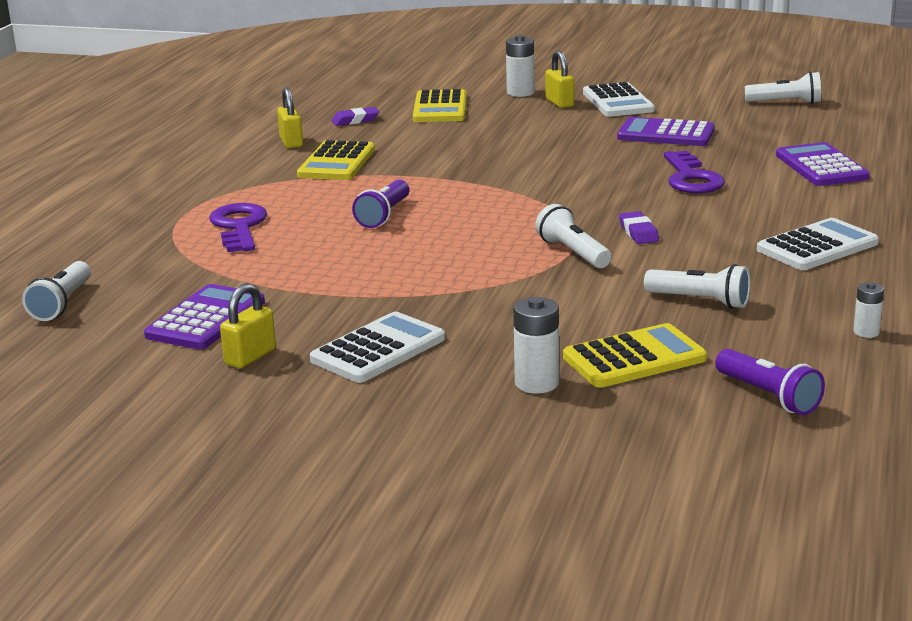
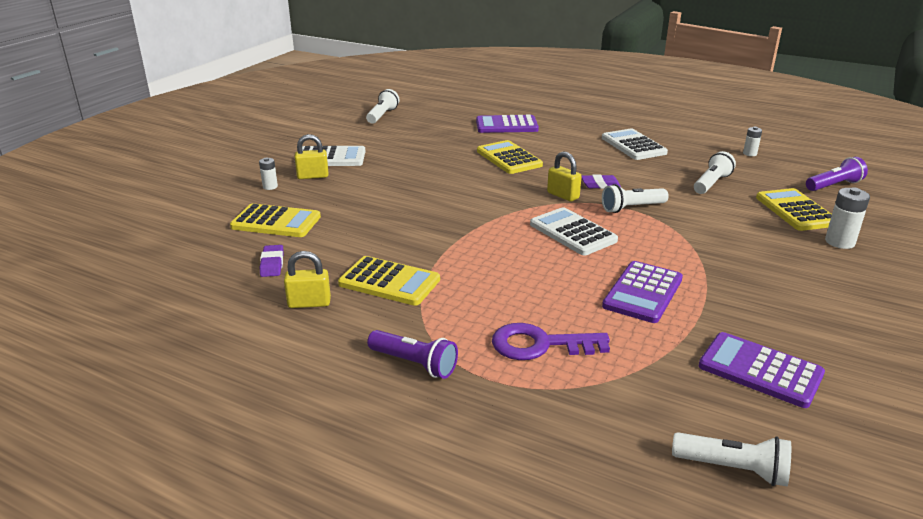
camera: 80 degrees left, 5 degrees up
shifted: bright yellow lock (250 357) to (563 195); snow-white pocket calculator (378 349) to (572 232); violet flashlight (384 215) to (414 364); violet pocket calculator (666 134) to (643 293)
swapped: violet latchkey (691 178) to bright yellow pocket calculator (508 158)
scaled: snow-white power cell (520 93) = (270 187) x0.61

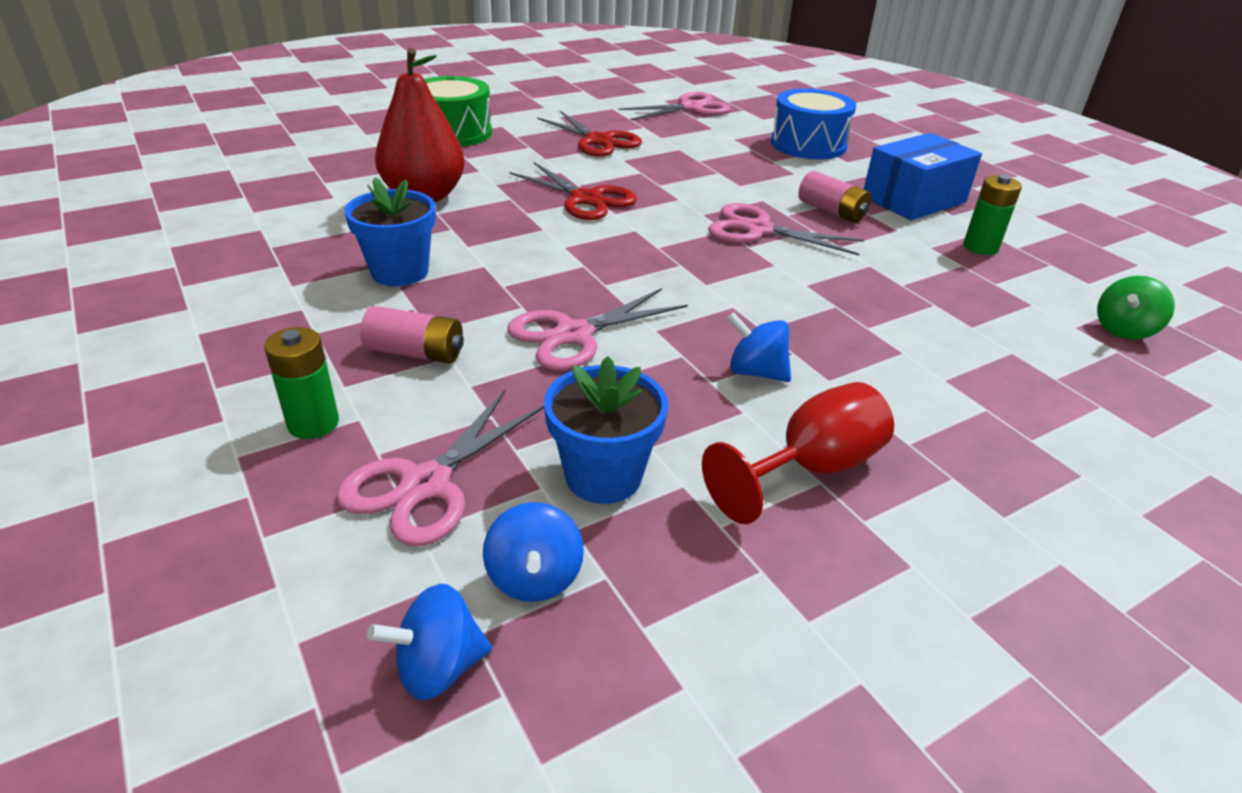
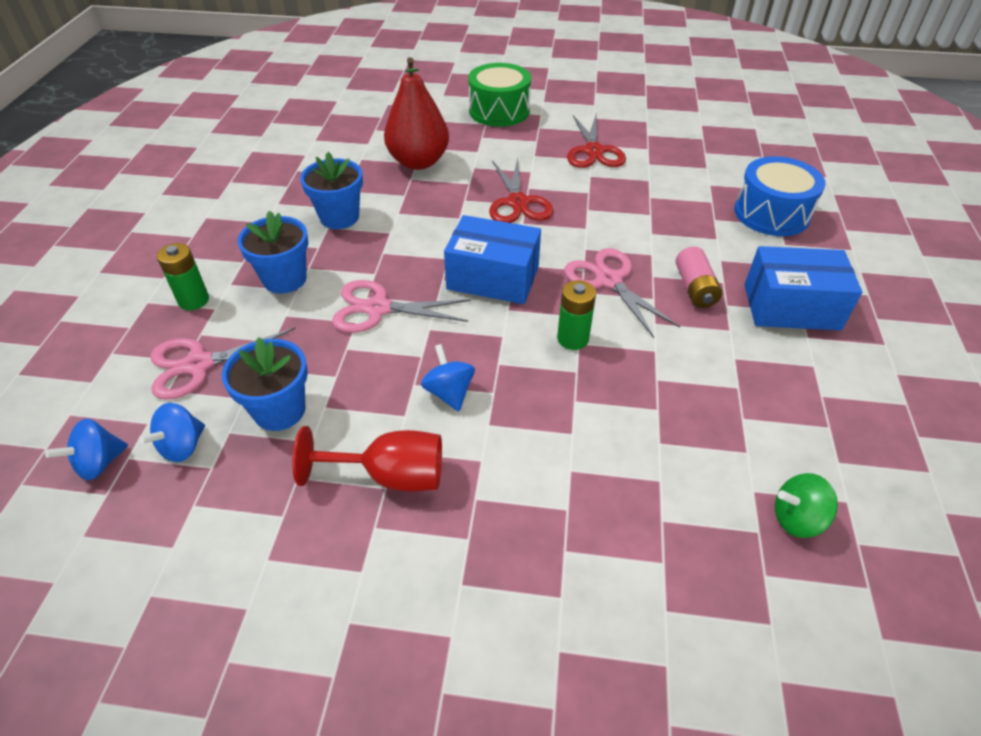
camera: 40 degrees right, 10 degrees up
gone: rose-pink pair of scissors (690 108)
new: royal blue parcel (493 278)
shifted: leaf-green power cell (980 247) to (573 339)
swapped: rose-pink power cell (416 352) to royal blue flower pot (285 279)
rotated: royal blue whirligig (438 667) = (99 463) 60 degrees counterclockwise

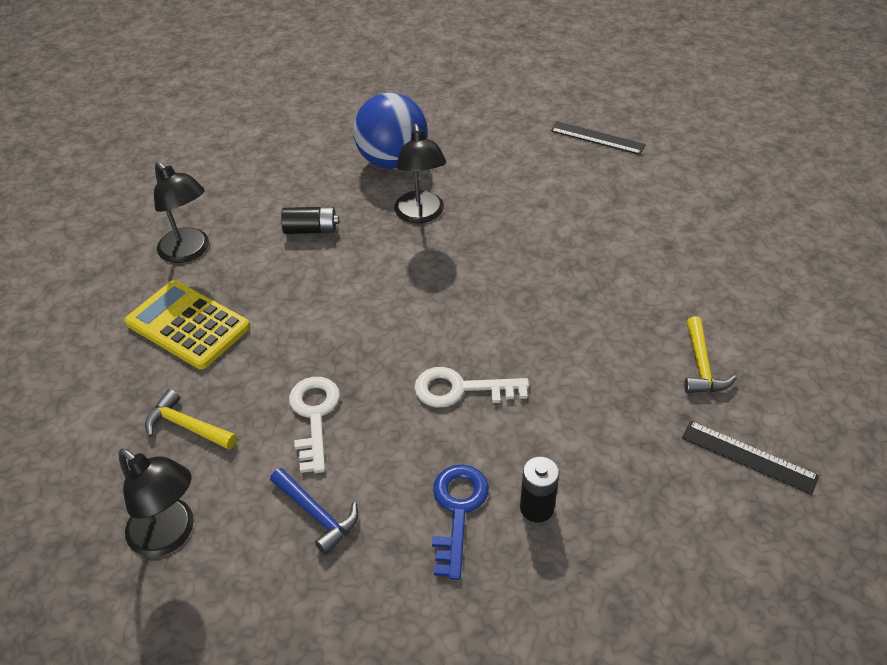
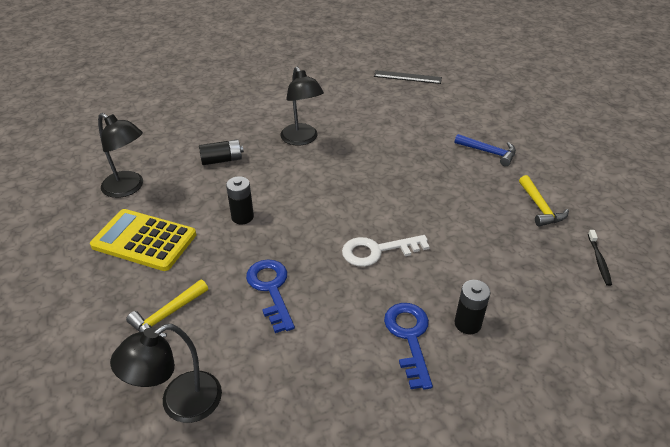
camera: 15 degrees left, 5 degrees down
gone: royal blue ball (392 161)
new: ebony power cell (242 217)
shifted: royal blue hammer (317 515) to (489 152)
swapped: ebony ruler (749 456) to ebony tooth brush (599 261)
repainted: snow-white latchkey (314 416) to royal blue latchkey (271 289)
rotated: ebony lamp (170 535) = (180 404) 120 degrees clockwise; bright yellow hammer (187 426) = (167 315) 60 degrees counterclockwise

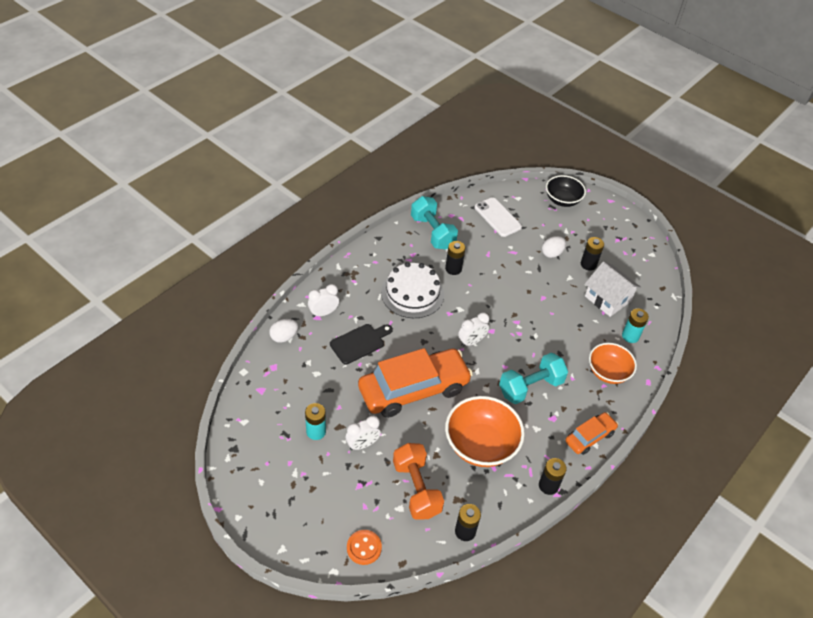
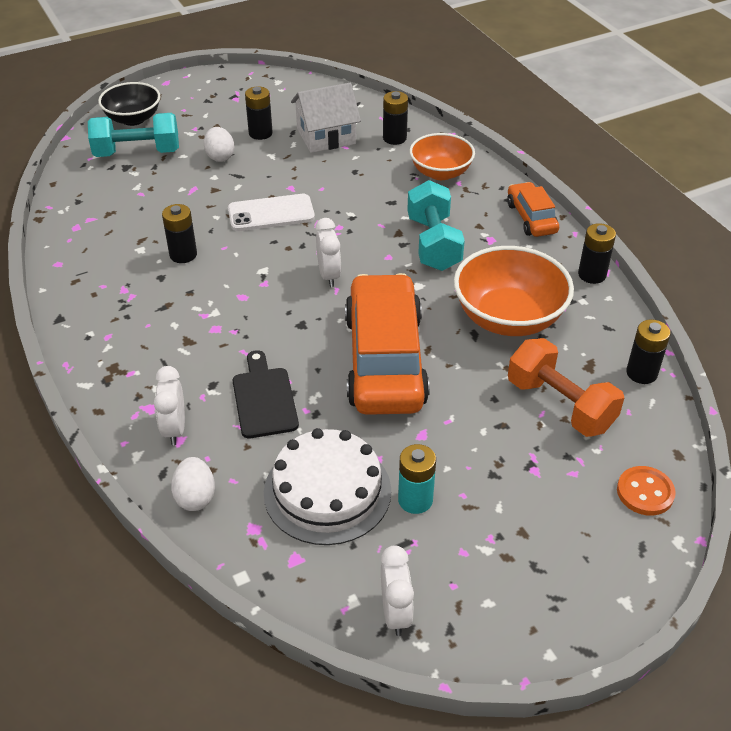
camera: 65 degrees left, 5 degrees down
shifted: snow-white bedside clock (362 444) to (395 613); snow-white gateau (412 293) to (327 491); aqua hand weight (432 232) to (137 153); snow-white smartphone (497 217) to (271 213)
repainted: aqua power cell (630 336) to ebony power cell (394 138)
rotated: orange hand weight (416 489) = (560 405) 45 degrees clockwise

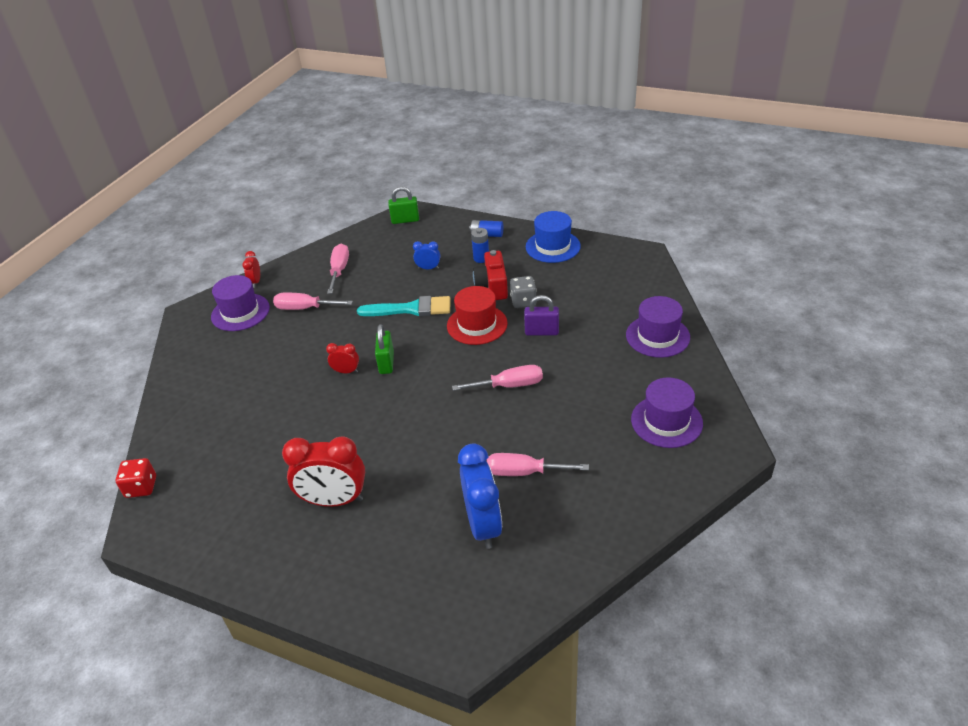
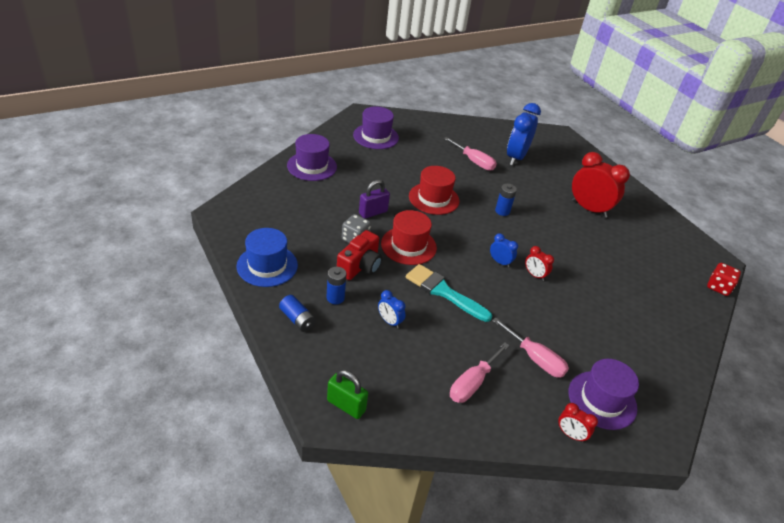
camera: 150 degrees left, 0 degrees up
new: royal blue power cell (502 211)
swapped: leaf-green lock (386 363) to royal blue bedside clock (500 262); rose-pink screwdriver (509 385) to scarlet top hat (434 198)
rotated: scarlet bedside clock (255 282) = (570 434) 90 degrees clockwise; violet lock (542 332) = (373 212) 75 degrees counterclockwise

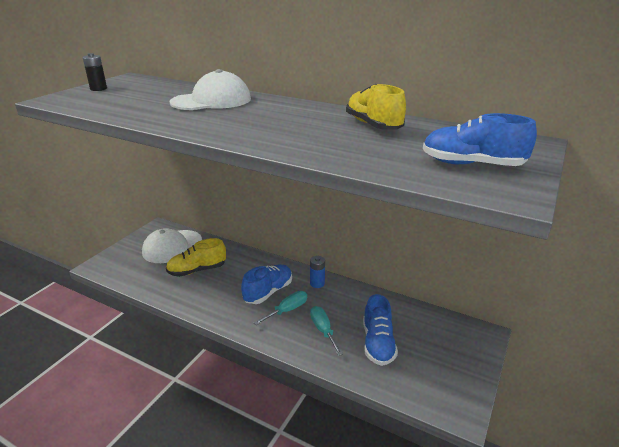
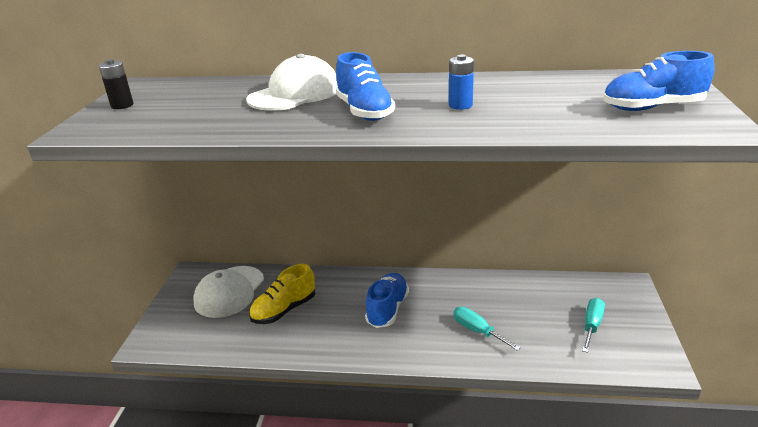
camera: 20 degrees left, 0 degrees up
gone: bright yellow sneaker (373 125)
shifted: aqua screwdriver (287 310) to (592 325); royal blue power cell (317 283) to (460 105); royal blue sneaker (378 343) to (364 111)

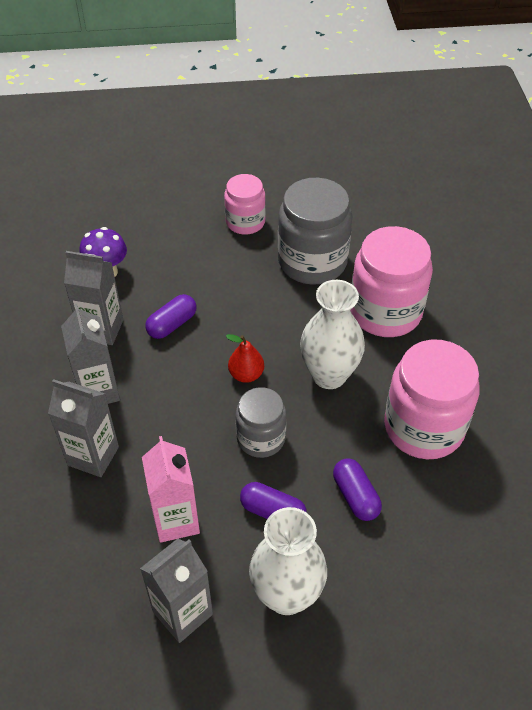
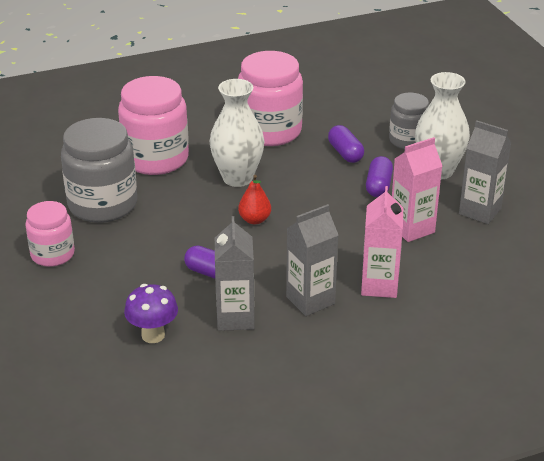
camera: 105 degrees left, 15 degrees down
shifted: grey jar (261 438) to (408 140)
repainted: grey carton (93 456) to rose-pink carton (379 285)
rotated: violet capsule (355 496) = (345 153) 75 degrees counterclockwise

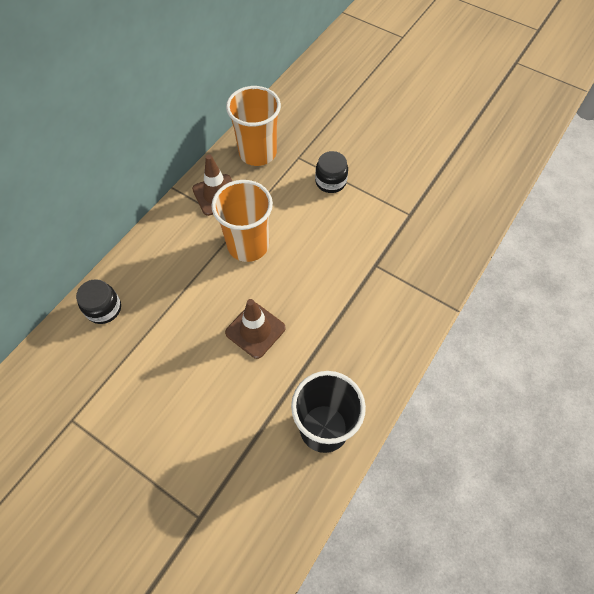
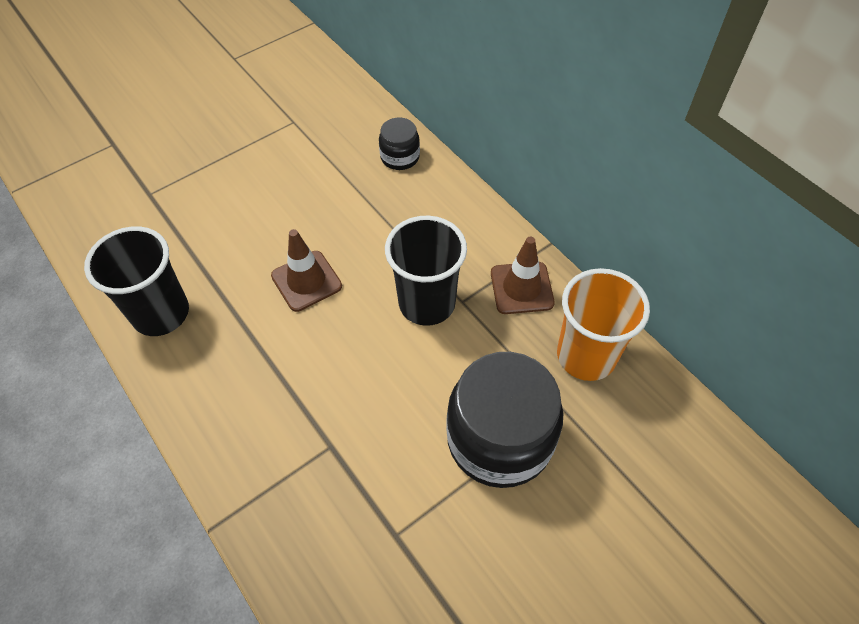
camera: 110 degrees right, 5 degrees down
repainted: orange beaker (248 245) to ebony beaker (427 303)
scaled: ebony jar (330 181) = (499 439) x2.08

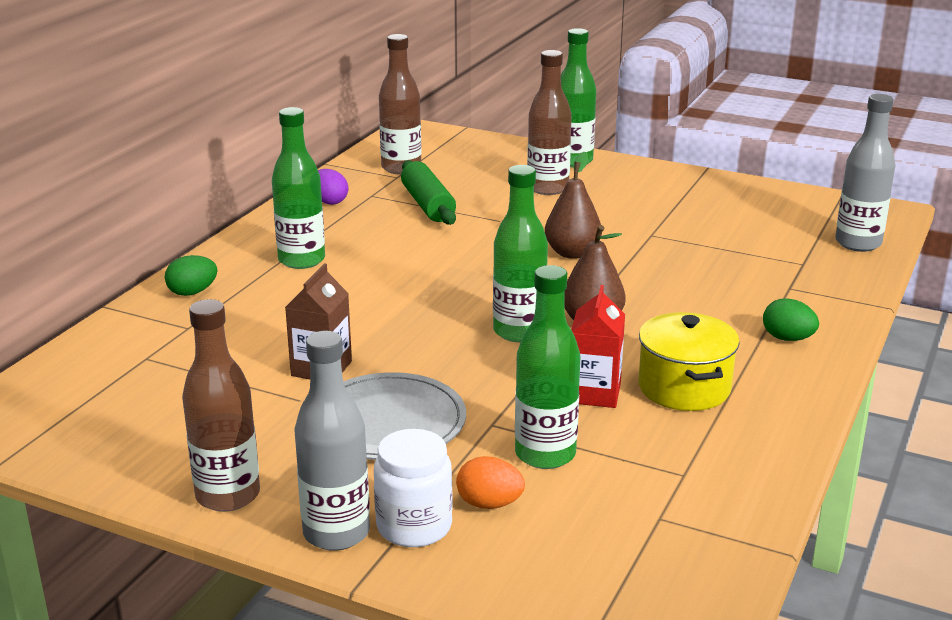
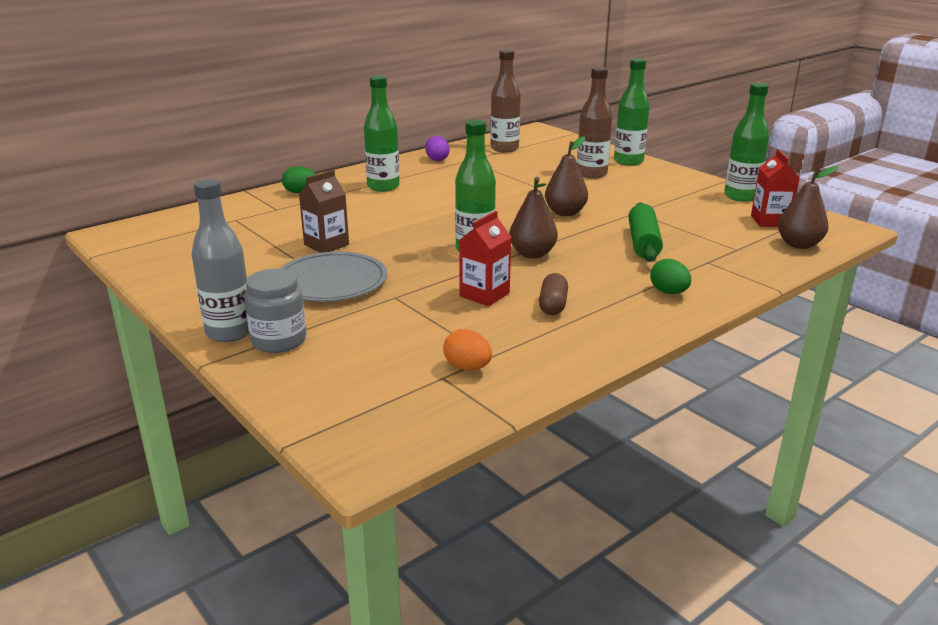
camera: 25 degrees right, 0 degrees up
gone: dark brown bottle (228 495)
new: scarlet carton (770 221)
shifted: leaf-green dough roller (428 205) to (643 242); orange toy egg (489 504) to (467 367); leaf-green bottle (545 454) to (740 196)
swapped: bright yellow cooking pot (684 388) to dark brown capsule (553 305); grey bottle (858 243) to dark brown pear fruit (798 244)
repainted: snow-white jar (414 526) to grey jar (279 341)

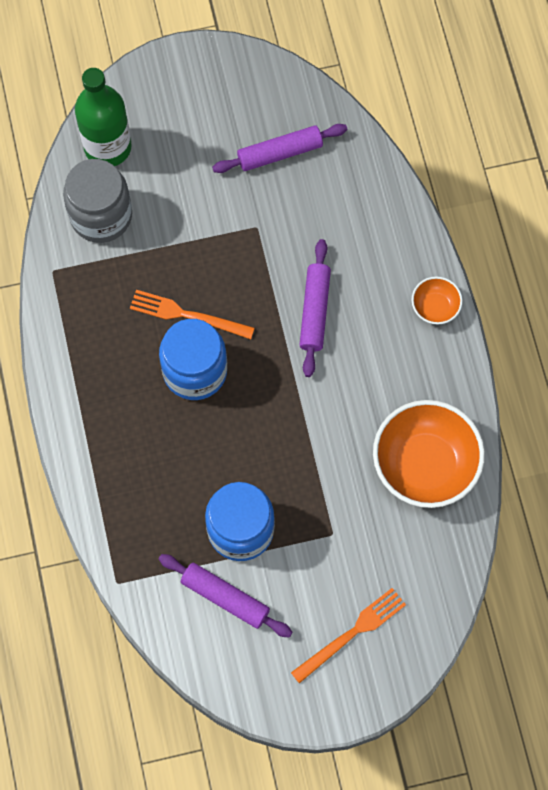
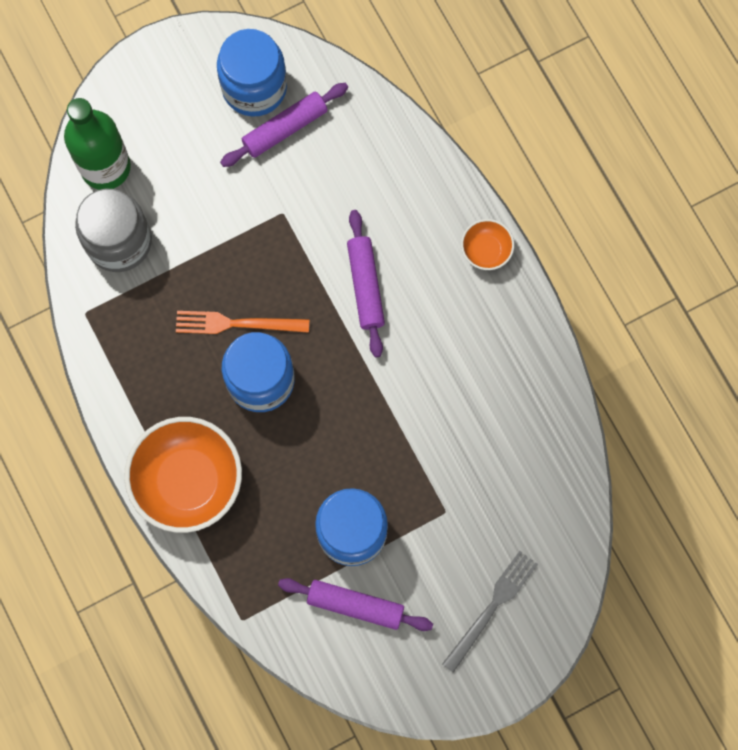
camera: 15 degrees left, 5 degrees up
new: royal blue jar (254 87)
shifted: orange serving bowl (425 464) to (188 481)
repainted: orange fork (352 633) to grey fork (492 607)

